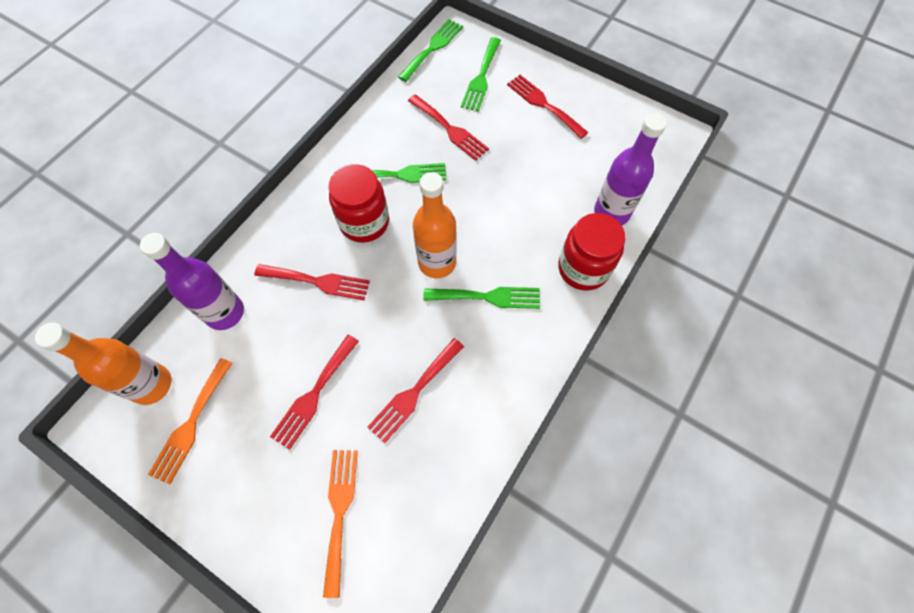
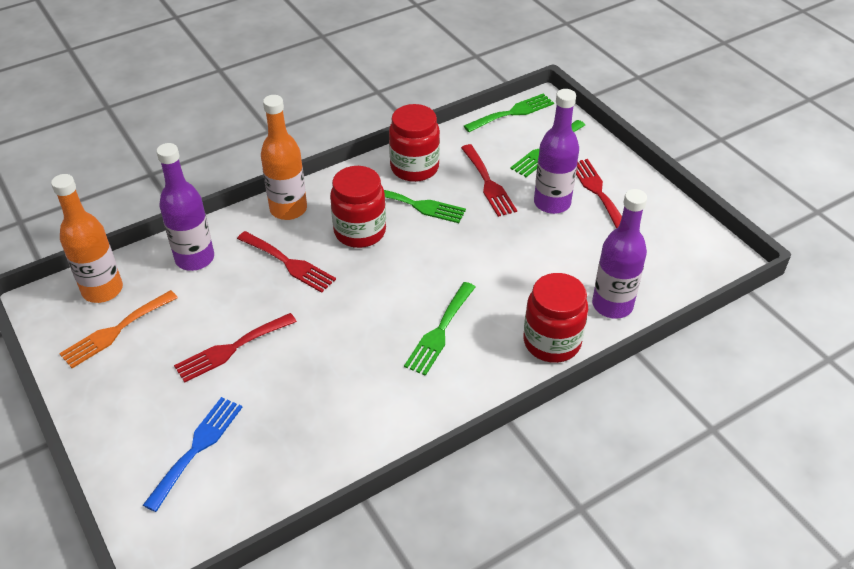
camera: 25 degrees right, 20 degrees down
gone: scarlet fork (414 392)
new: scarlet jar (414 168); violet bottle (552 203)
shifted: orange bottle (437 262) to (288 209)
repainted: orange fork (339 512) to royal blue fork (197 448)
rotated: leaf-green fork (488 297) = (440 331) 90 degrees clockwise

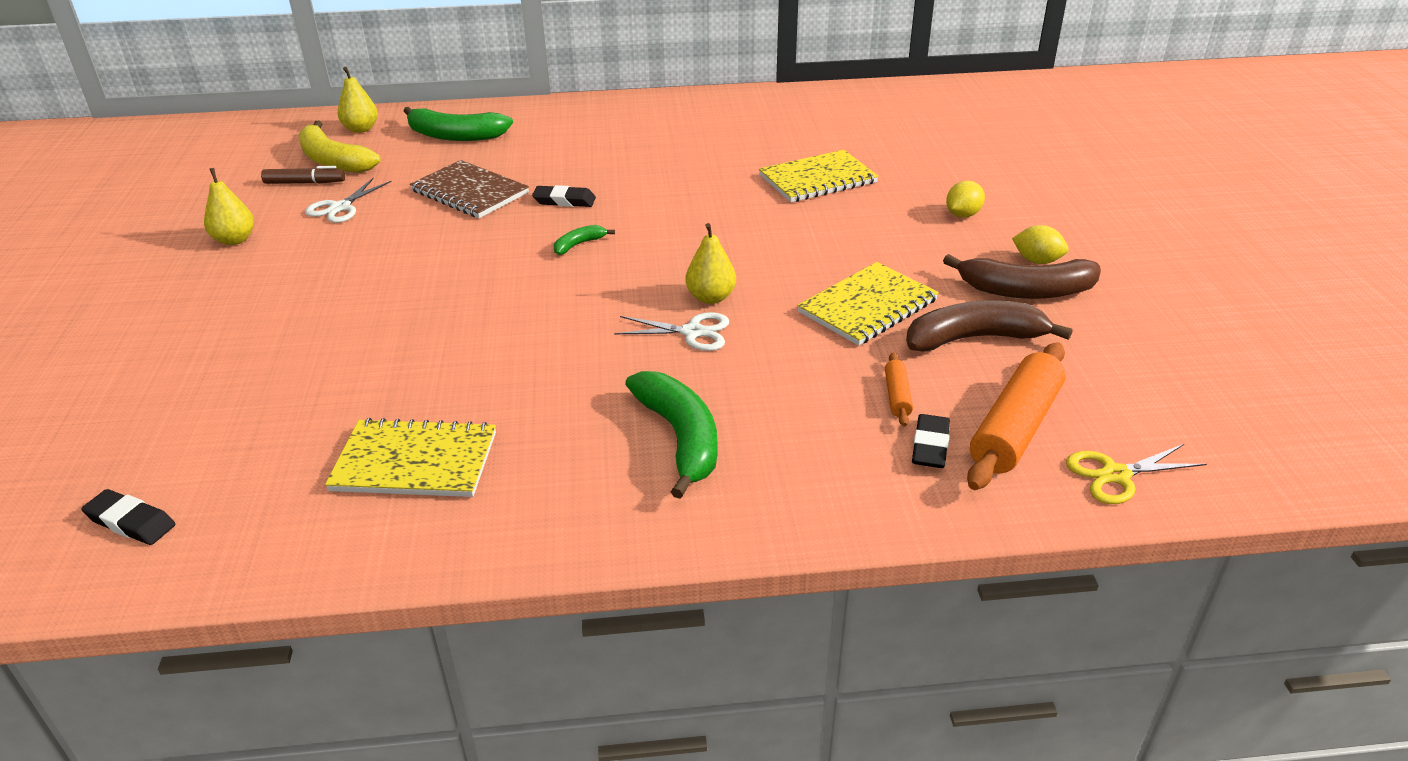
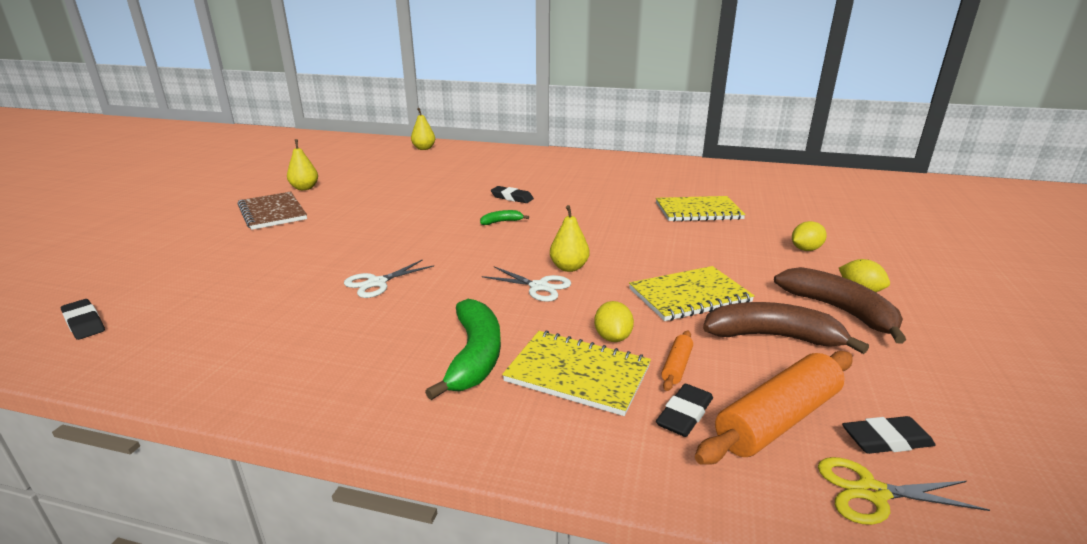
camera: 20 degrees right, 10 degrees down
gone: dark brown felt pen (305 183); bright yellow banana (333 161); leaf-green banana (455 136)
new: bright yellow lemon (612 337); ebony eraser (886 440)
shifted: snow-white pair of scissors (340 207) to (377 283); bright yellow exercise book (415 462) to (577 374); dark brown exercise book (470 192) to (272 212)
rotated: dark brown banana (1026 291) = (839 310) 150 degrees counterclockwise

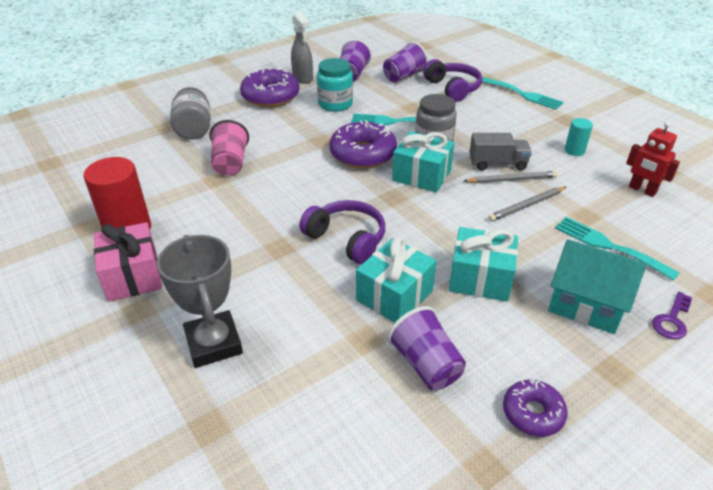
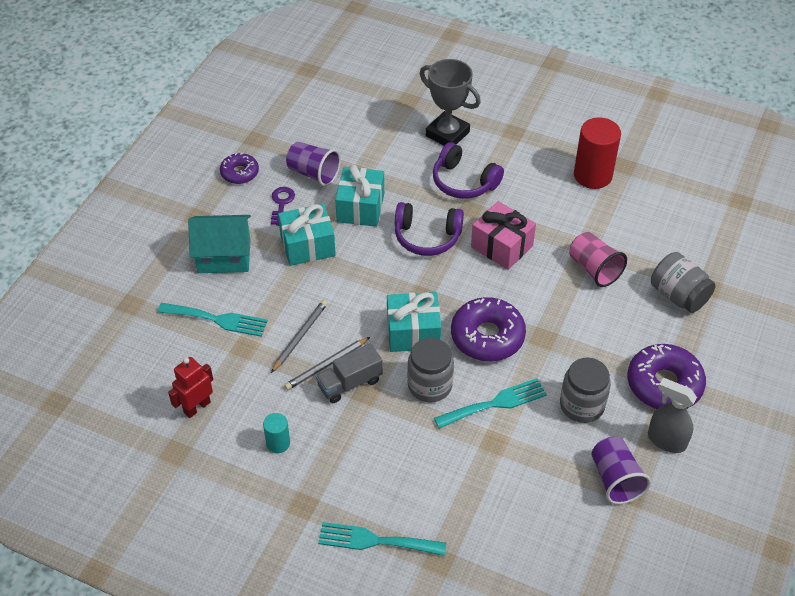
camera: 150 degrees right, 10 degrees up
gone: violet beaker (403 76)
shifted: rose-pink wrapped gift (133 276) to (501 246); violet headset (453 88) to (463 182); violet latchkey (672 320) to (281 203)
repainted: aqua jar (335 104) to grey jar (582 405)
rotated: scarlet robot (642 190) = (197 407) 60 degrees counterclockwise

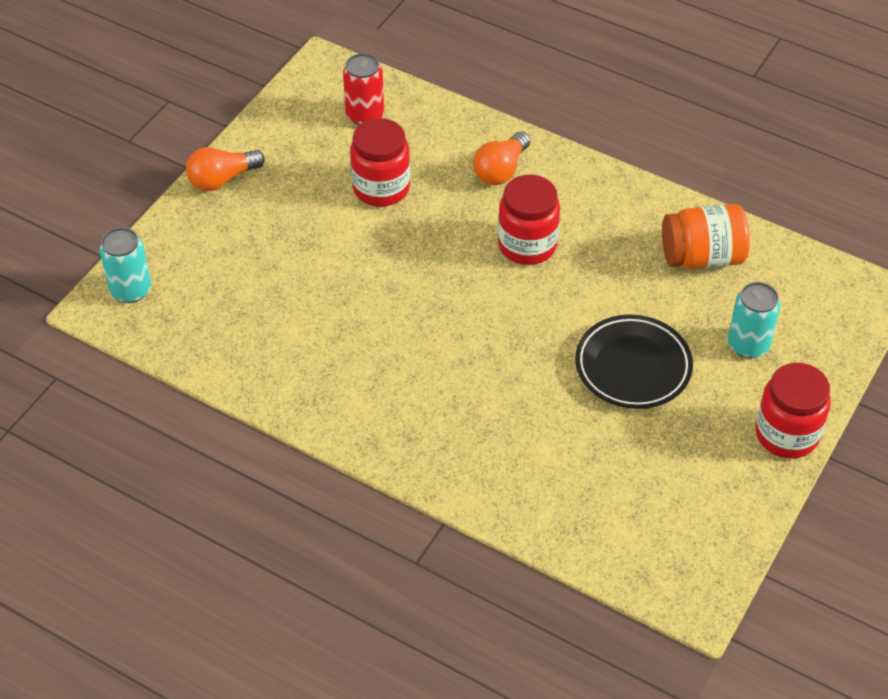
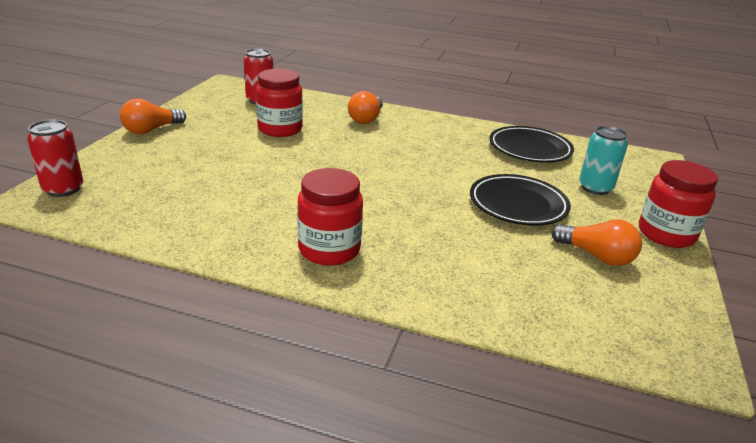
camera: 15 degrees left, 20 degrees down
new: orange lightbulb (596 256)
shifted: scarlet jar (527 245) to (329 250)
swapped: orange jar (702 257) to ebony plate (529 149)
repainted: aqua can (131 290) to scarlet can (63 189)

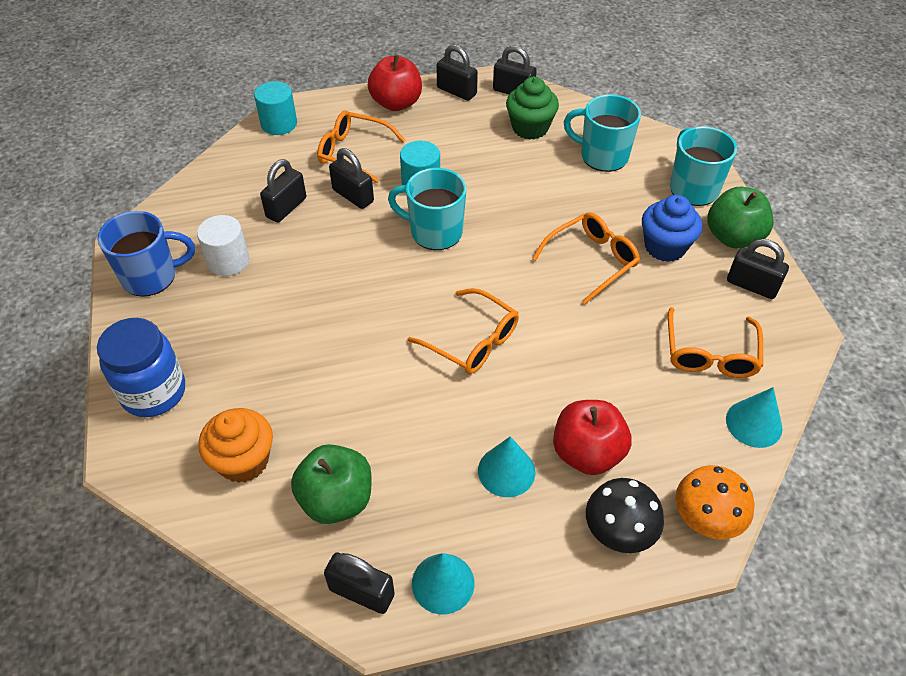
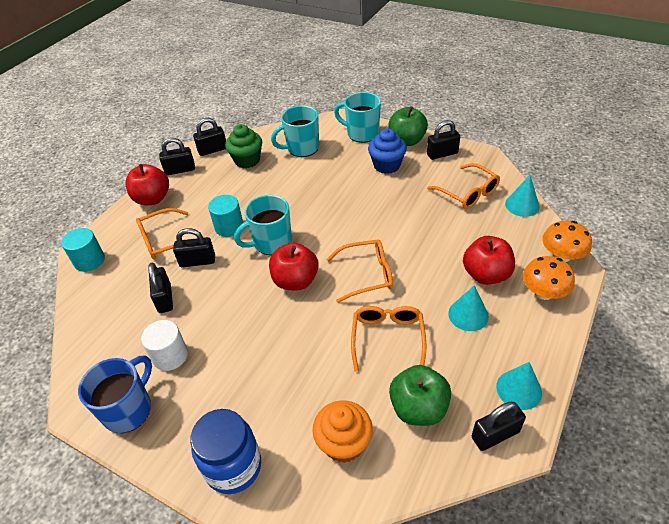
camera: 45 degrees left, 5 degrees down
new: scarlet apple (295 281)
shifted: orange spectacles (592 260) to (388 338)
repainted: ebony mushroom (619 530) to orange mushroom (543 292)

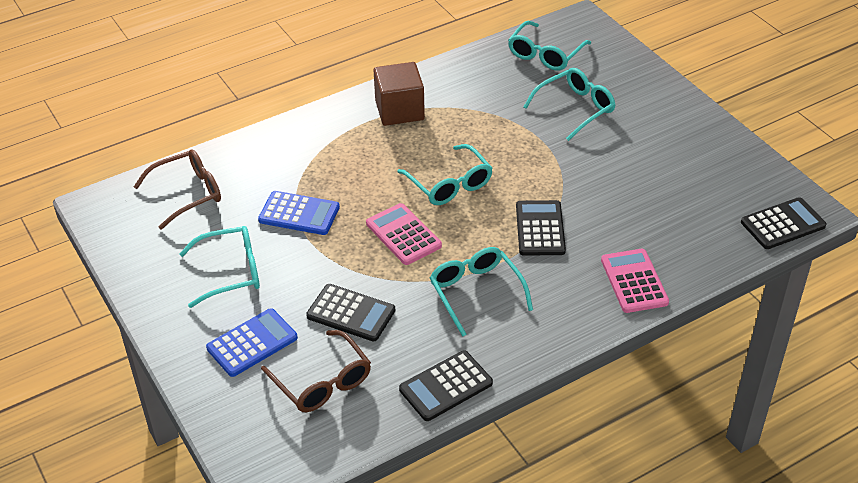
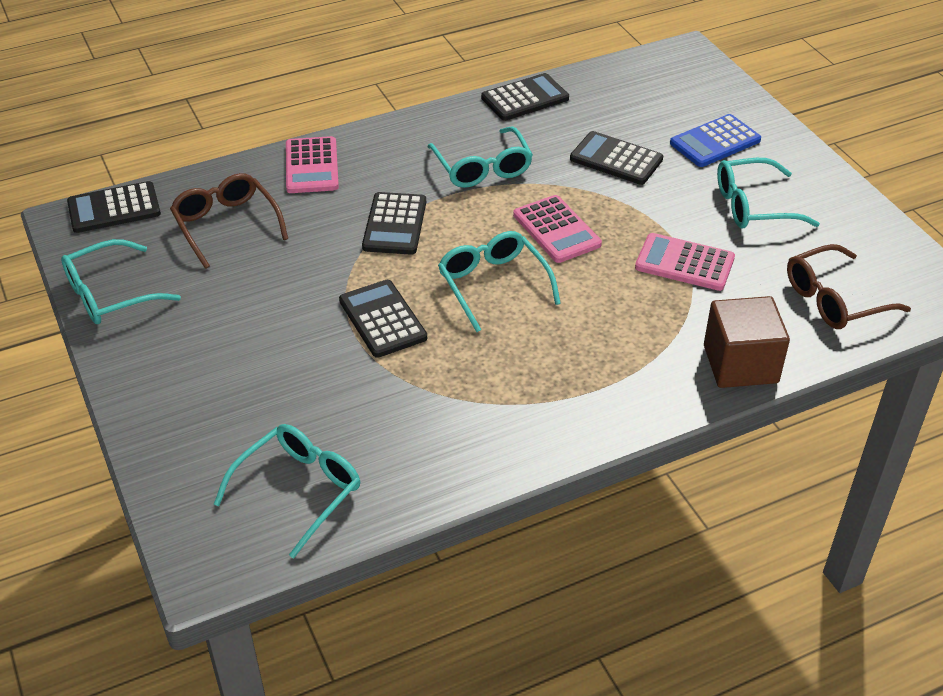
camera: 175 degrees left, 0 degrees up
new: ebony pocket calculator (382 319)
shifted: dark brown spectacles (322 382) to (226 225); dark brown solid cube (399 110) to (740 364); aqua spectacles (575 108) to (110 294)
repainted: royal blue pocket calculator (299 214) to rose-pink pocket calculator (684 263)

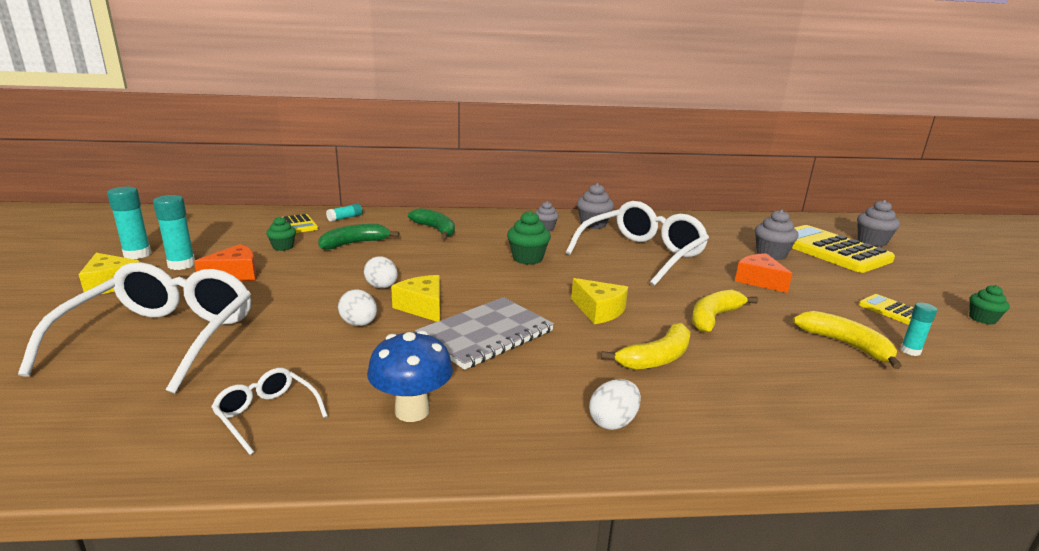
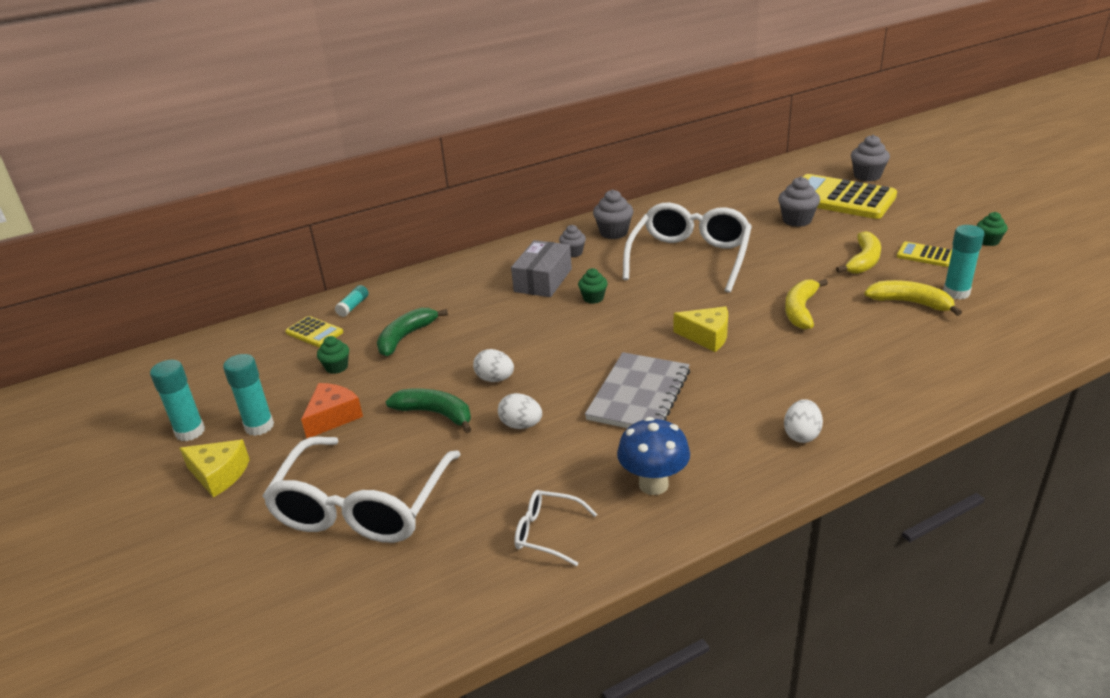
camera: 20 degrees left, 10 degrees up
gone: bright yellow piece of cheese (422 307); orange piece of cheese (759 281)
new: grey parcel (543 280)
shifted: leaf-green banana (435 229) to (435 414); bright yellow banana (656 358) to (863 261)
rotated: snow-white spectacles (163 338) = (362 507) 150 degrees counterclockwise
scaled: leaf-green muffin (527 258) = (593 298) x0.65; aqua stick of glue (910 351) = (956 293) x1.65

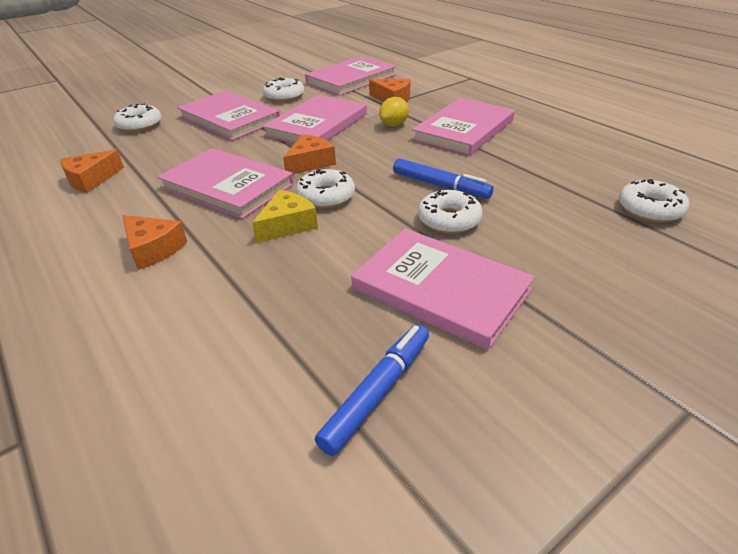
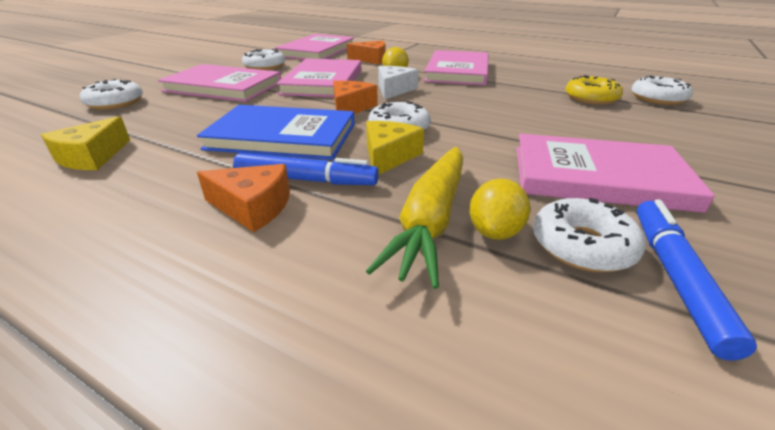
camera: 25 degrees left, 5 degrees down
new: bright yellow root vegetable (431 220); snow-white piece of cheese (394 90); bright yellow lemon (495 232); bright yellow glazed donut (591 98)
shifted: royal blue felt pen (440 186) to (306 180); snow-white glazed donut (449 220) to (582 246)
repainted: orange piece of cheese (91 179) to bright yellow piece of cheese (92 157); rose-pink hardback (227 186) to royal blue hardback (282 136)

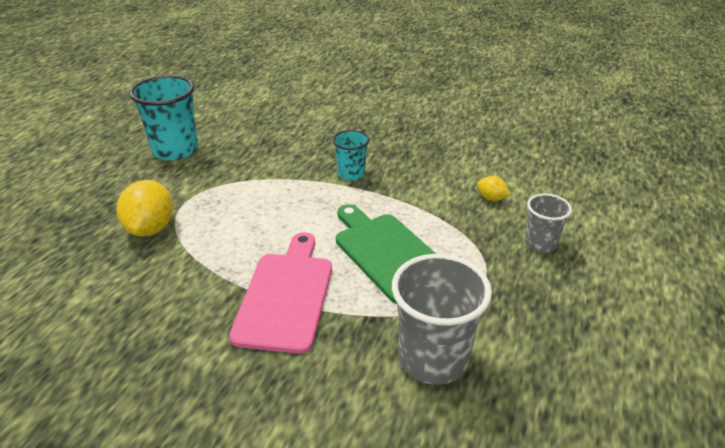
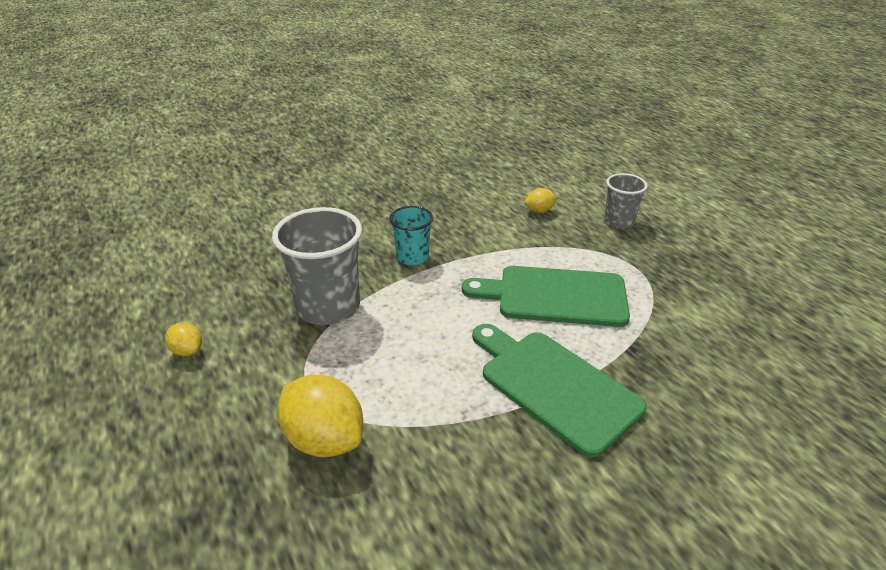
camera: 50 degrees left, 0 degrees up
shifted: grey beaker (433 359) to (328 307)
swapped: aqua beaker (175 150) to bright yellow lemon (187 351)
repainted: rose-pink chopping board (286 296) to leaf-green chopping board (554 386)

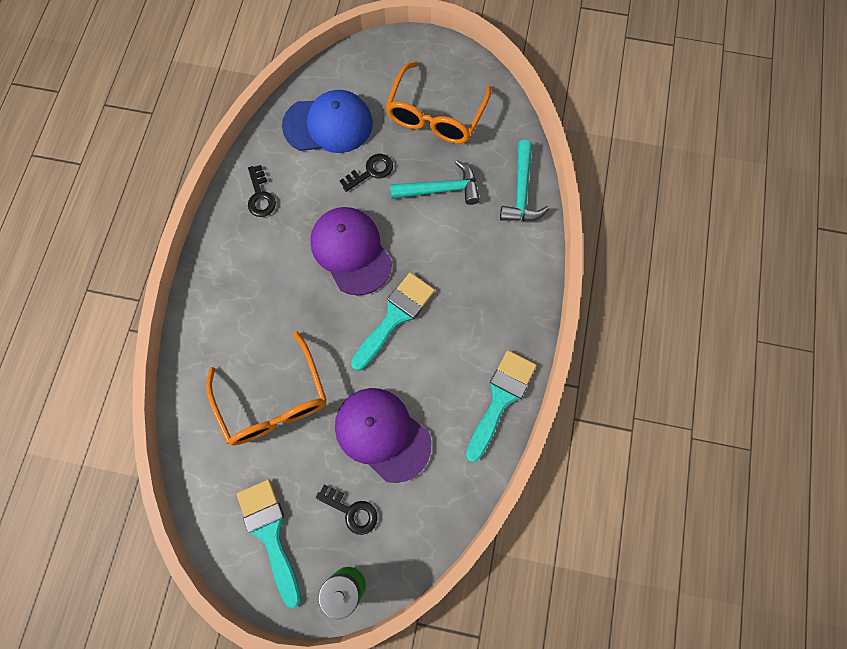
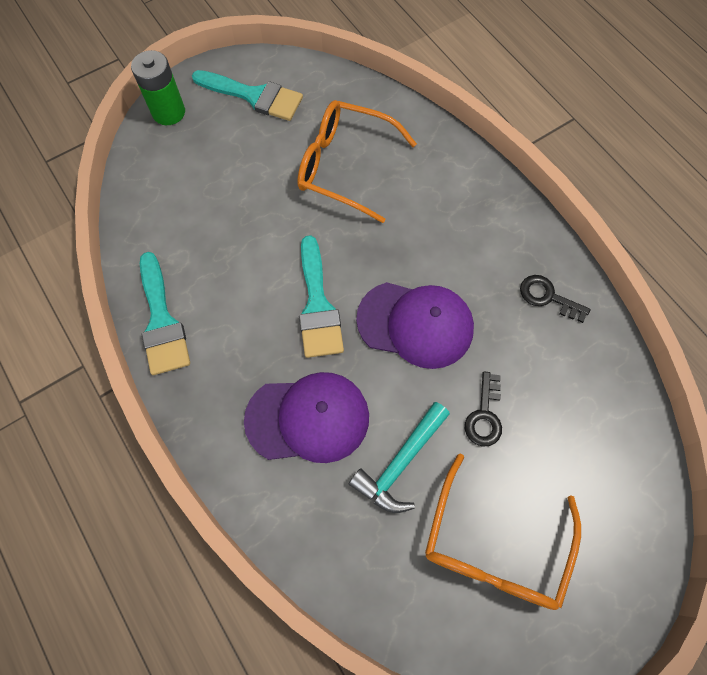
camera: 135 degrees right, 5 degrees down
gone: royal blue baseball cap (328 125); ebony latchkey (351 511); aqua hammer (521 191)
shifted: violet baseball cap (382 434) to (308 418)
rotated: orange spectacles (435 115) = (494 546) 135 degrees counterclockwise

